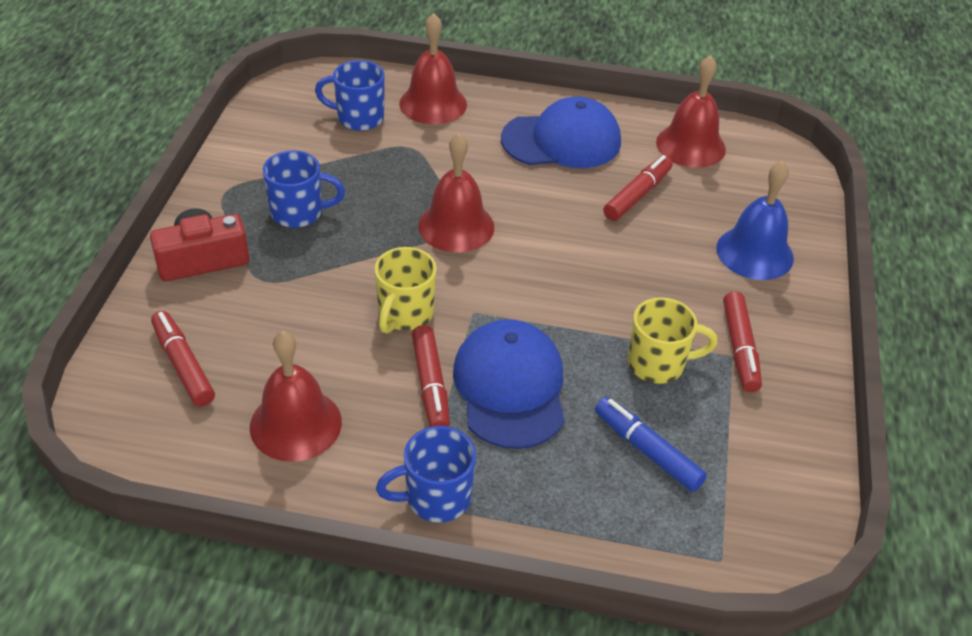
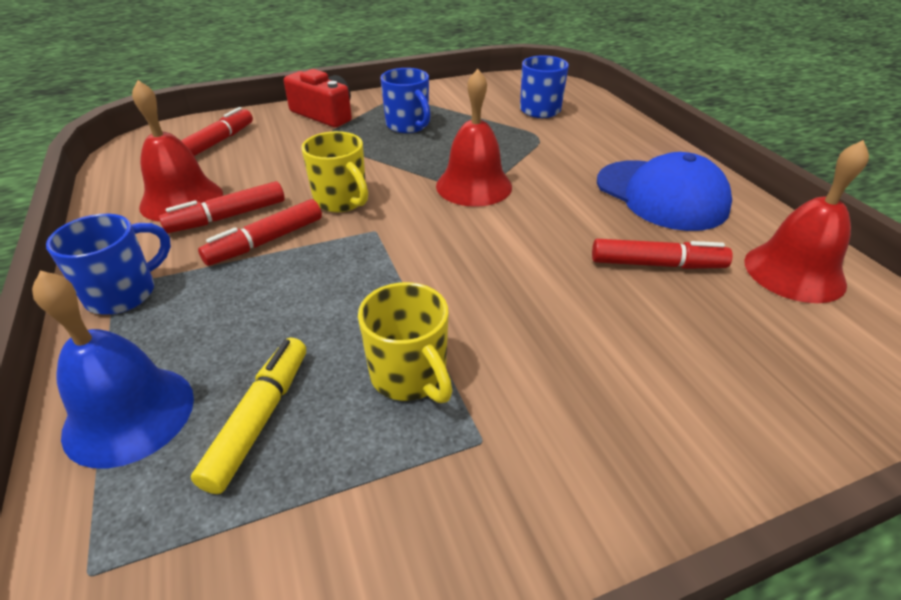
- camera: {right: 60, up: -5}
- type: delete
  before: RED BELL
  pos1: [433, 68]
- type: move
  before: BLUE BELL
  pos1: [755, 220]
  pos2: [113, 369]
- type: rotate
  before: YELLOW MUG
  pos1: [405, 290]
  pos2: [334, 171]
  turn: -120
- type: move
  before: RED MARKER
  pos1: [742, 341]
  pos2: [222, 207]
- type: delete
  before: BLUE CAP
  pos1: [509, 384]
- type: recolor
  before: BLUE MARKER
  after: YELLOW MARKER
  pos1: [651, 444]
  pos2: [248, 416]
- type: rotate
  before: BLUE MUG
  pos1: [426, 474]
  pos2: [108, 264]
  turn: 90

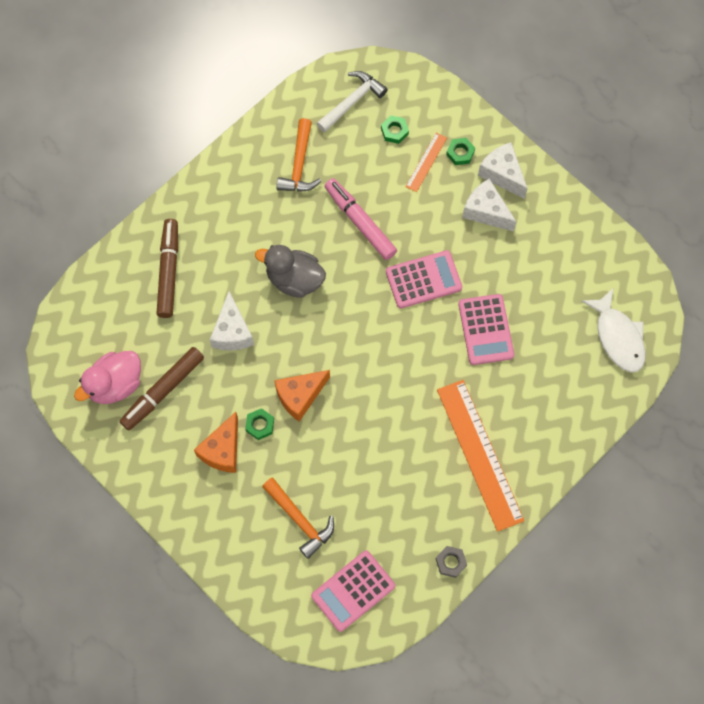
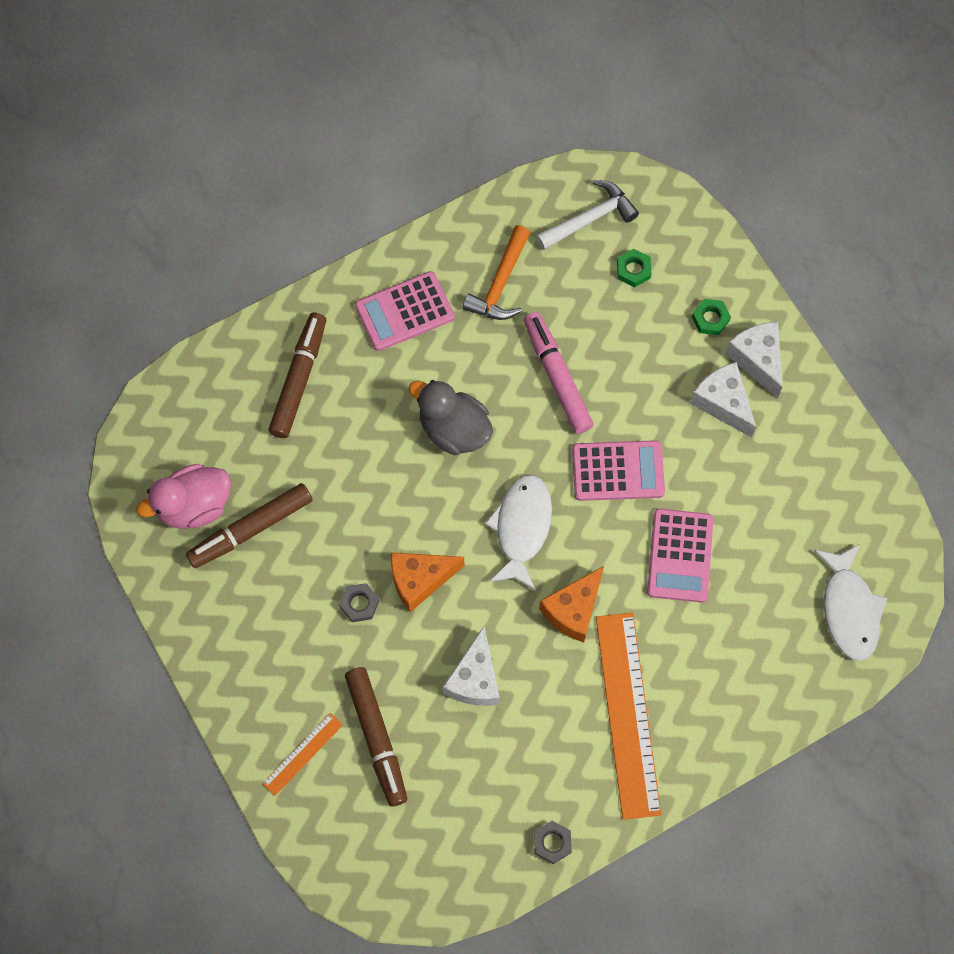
- camera: {right: 15, up: 0}
- type: move
  before: ORANGE RULER
  pos1: [426, 162]
  pos2: [302, 754]
- type: move
  before: WHITE CHEESE
  pos1: [232, 320]
  pos2: [471, 666]
- type: recolor
  before: GREEN NUT
  after: GREY NUT
  pos1: [259, 424]
  pos2: [359, 602]
- type: move
  before: ORANGE CHEESE
  pos1: [216, 442]
  pos2: [571, 604]
- type: replace
  before: ORANGE HAMMER
  after: BROWN MARKER
  pos1: [298, 518]
  pos2: [376, 737]
- type: move
  before: PINK CALCULATOR
  pos1: [353, 591]
  pos2: [405, 311]
- type: insert
  after: WHITE FISH
  pos2: [518, 532]

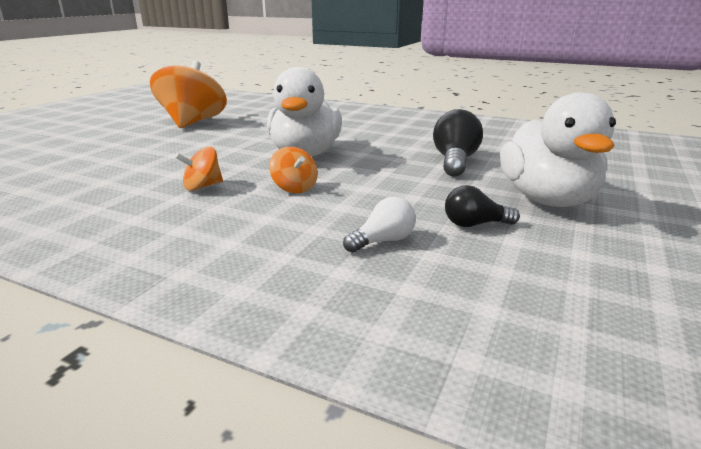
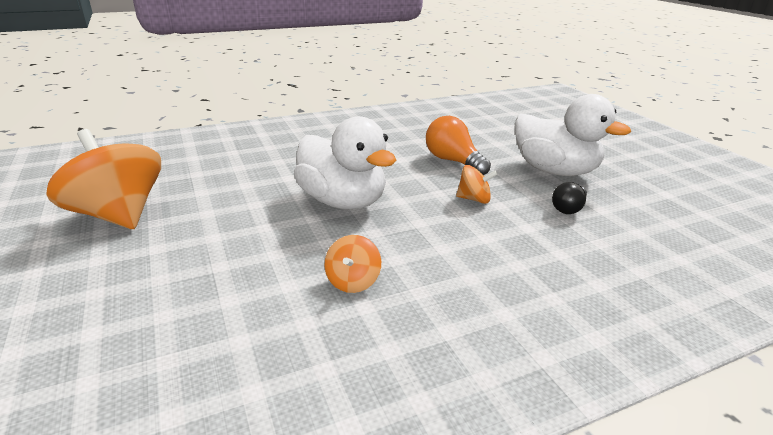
- camera: {right: -50, up: 5}
- type: recolor
  before: BLACK LIGHT BULB
  after: ORANGE LIGHT BULB
  pos1: [458, 143]
  pos2: [458, 145]
- type: move
  before: ORANGE SPINNING TOP
  pos1: [293, 170]
  pos2: [477, 184]
- type: delete
  before: WHITE LIGHT BULB
  pos1: [379, 225]

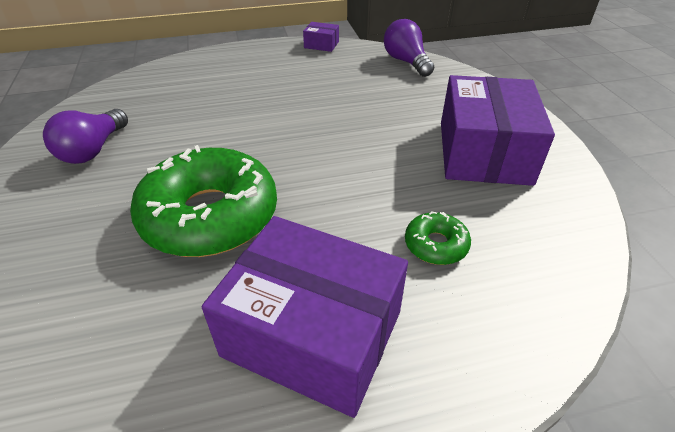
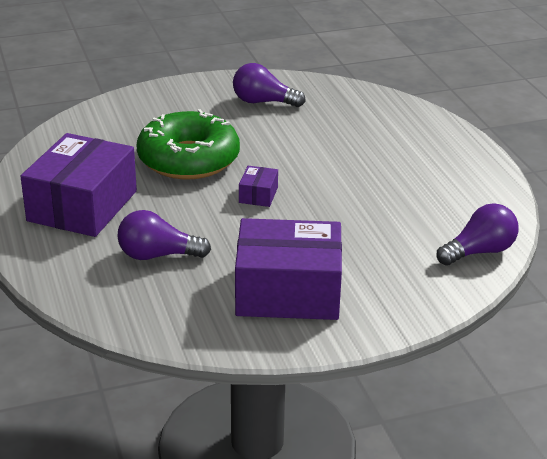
- camera: {right: 85, up: -10}
- type: move
  before: PURPLE BOX
  pos1: [321, 37]
  pos2: [258, 186]
- type: replace
  before: GREEN DONUT
  after: PURPLE LIGHT BULB
  pos1: [438, 238]
  pos2: [164, 235]

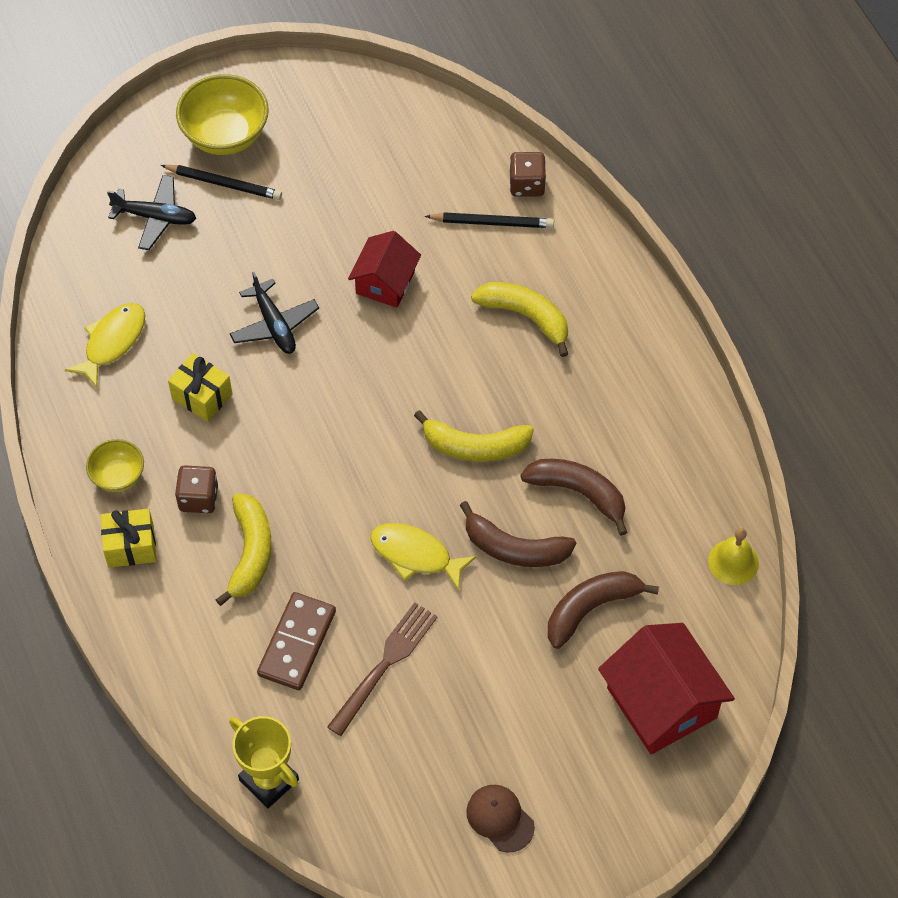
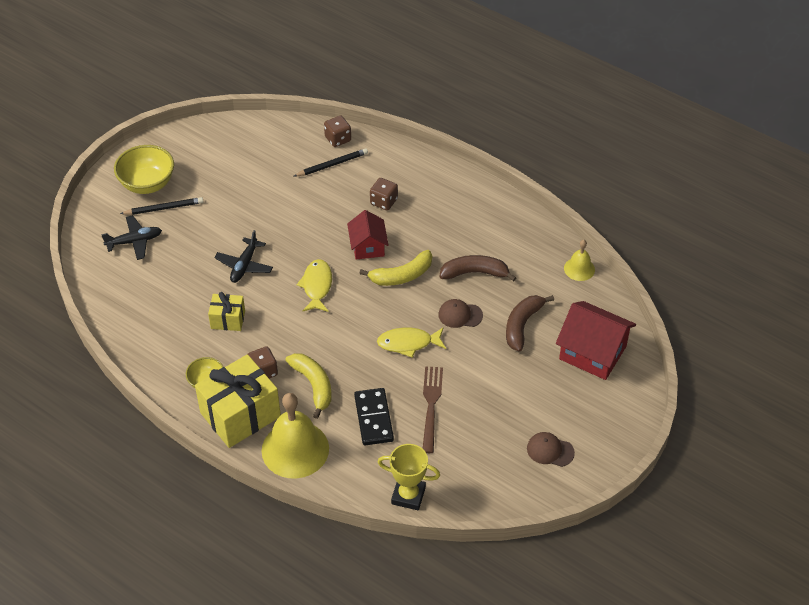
- camera: {right: -30, up: -10}
- type: move
  before: RED HOUSE
  pos1: [384, 269]
  pos2: [367, 235]
- type: rotate
  before: BLACK PLANE
  pos1: [274, 313]
  pos2: [243, 256]
  turn: 75
- type: replace
  before: YELLOW BANANA
  after: BROWN DICE
  pos1: [519, 319]
  pos2: [384, 194]
- type: move
  before: YELLOW FISH
  pos1: [105, 345]
  pos2: [314, 285]
- type: replace
  before: BROWN BANANA
  after: BROWN CAP
  pos1: [517, 534]
  pos2: [460, 313]
- type: resize
  before: YELLOW GIFT
  pos1: [128, 538]
  pos2: [238, 401]
  scale: 1.93
- type: recolor
  before: BROWN DOMINO
  after: BLACK DOMINO
  pos1: [296, 641]
  pos2: [374, 416]
- type: insert
  after: YELLOW BELL
  pos2: [295, 436]

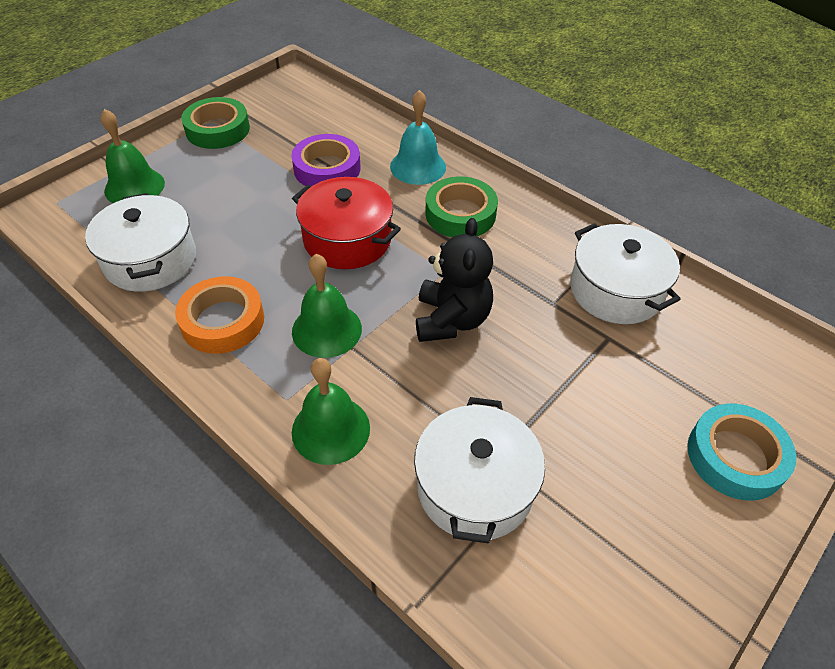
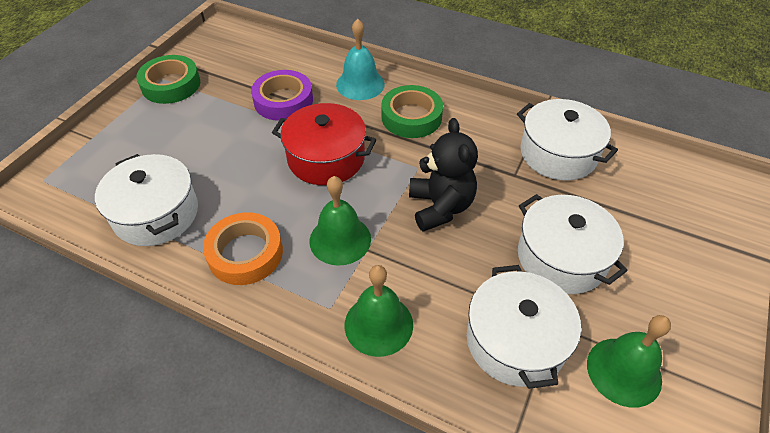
- camera: {right: -15, up: 0}
- type: move
  before: GREEN BELL
  pos1: [133, 156]
  pos2: [629, 361]
- type: delete
  before: TURQUOISE TAPE
  pos1: [742, 452]
- type: insert
  after: WHITE POT
  pos2: [573, 244]

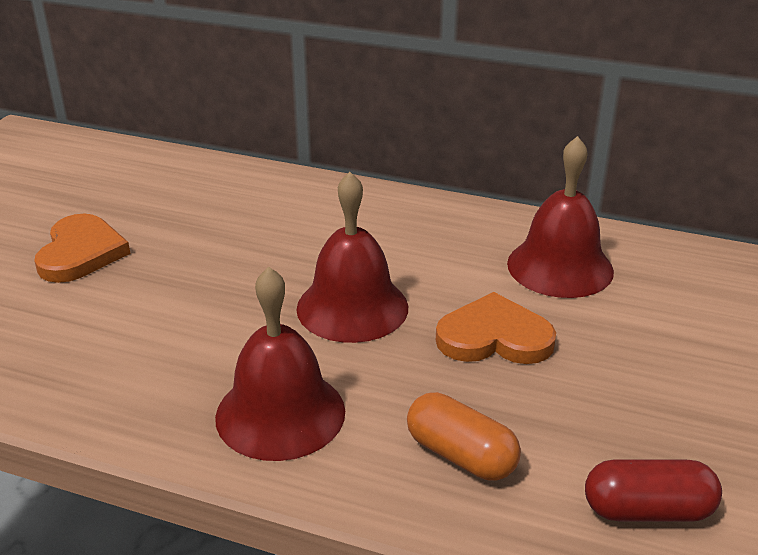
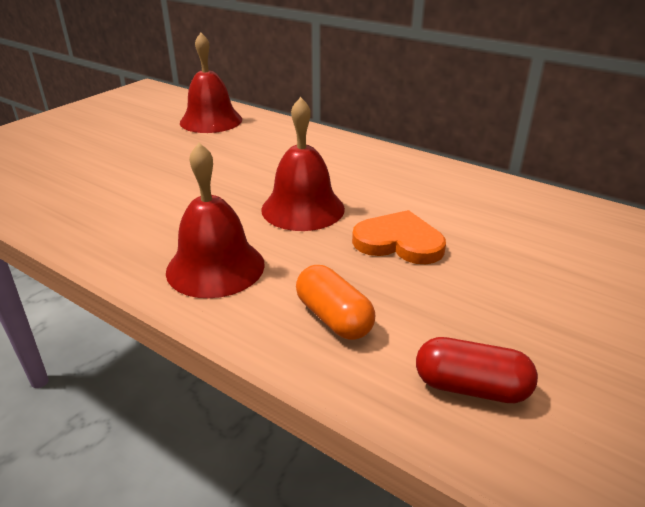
- camera: {right: 15, up: 0}
- type: move
  before: RED BELL
  pos1: [560, 217]
  pos2: [211, 82]
- type: delete
  before: ORANGE HEART
  pos1: [82, 248]

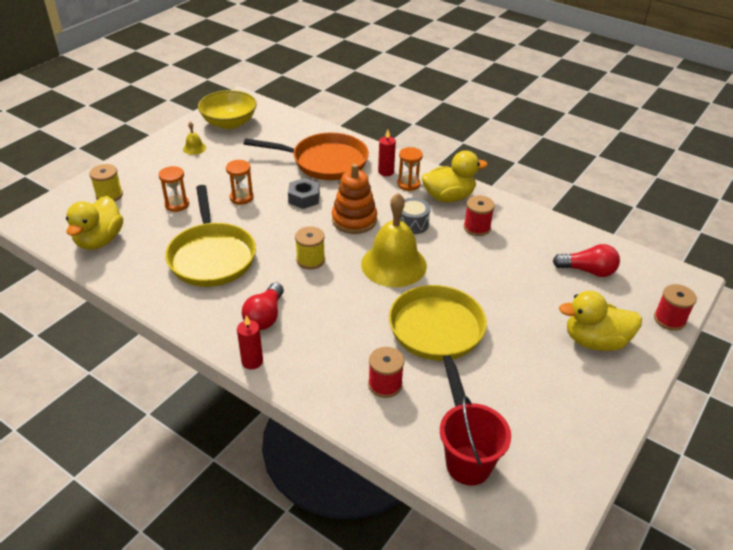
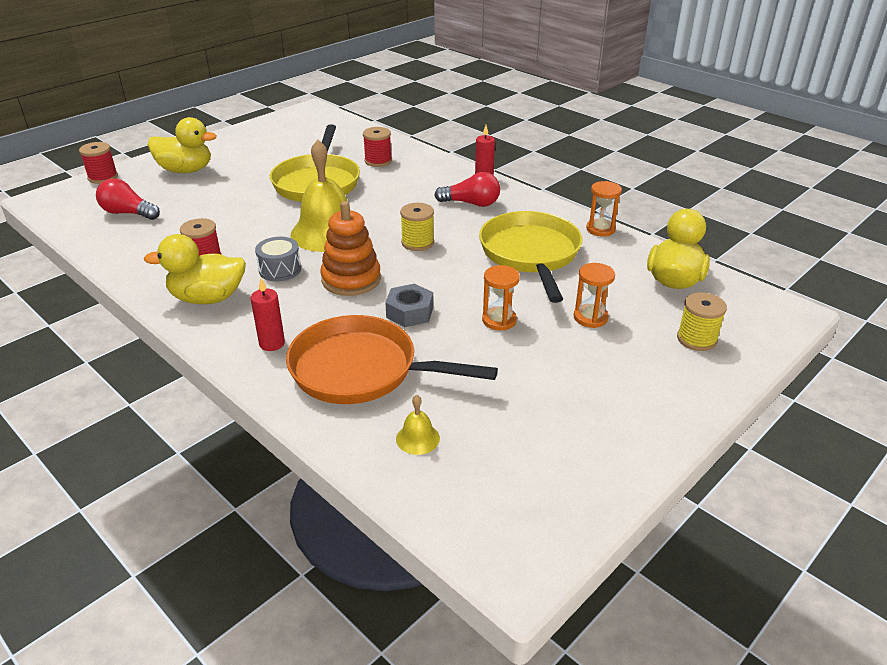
- camera: {right: -170, up: -5}
- type: delete
  before: YELLOW BOWL
  pos1: [227, 109]
- type: move
  before: YELLOW BELL
  pos1: [194, 138]
  pos2: [418, 425]
- type: move
  before: ORANGE HOURGLASS
  pos1: [410, 169]
  pos2: [604, 208]
- type: rotate
  before: RED LIGHT BULB
  pos1: [263, 306]
  pos2: [467, 189]
  turn: 75
- type: delete
  before: RED BUCKET
  pos1: [475, 441]

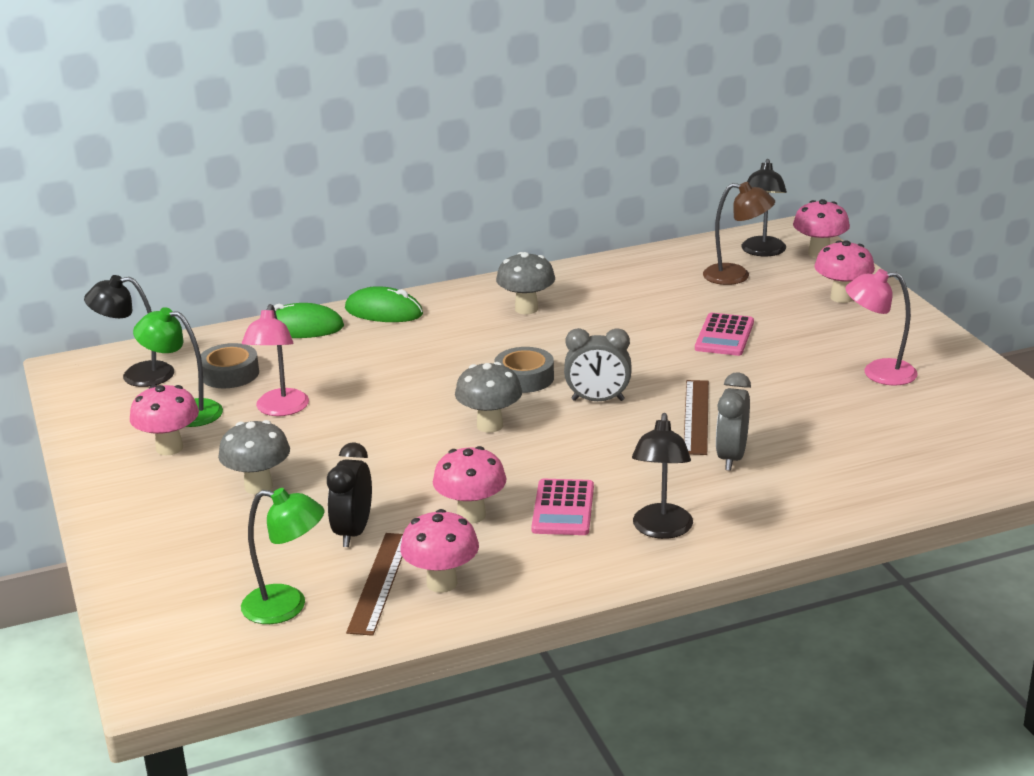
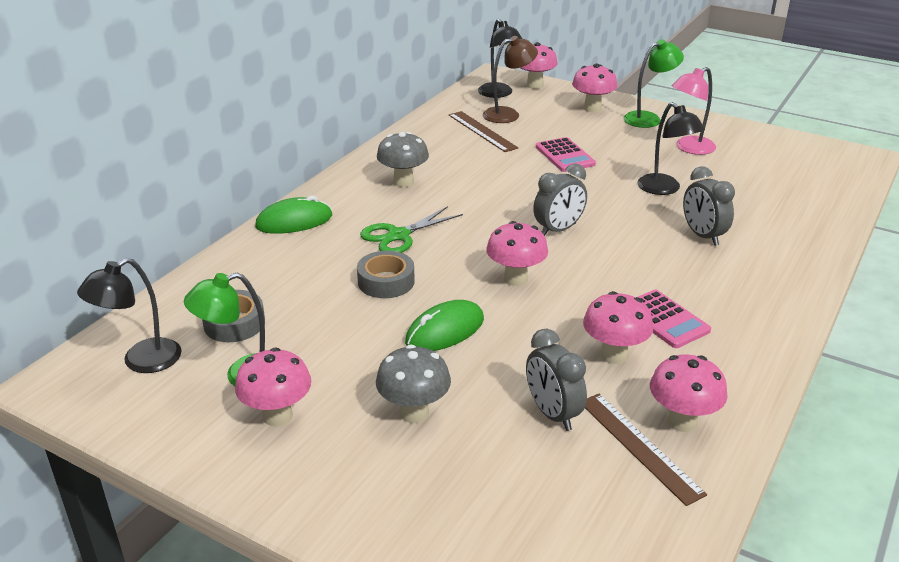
- camera: {right: -40, up: 5}
- type: move
  before: GREEN MOUSE
  pos1: [309, 320]
  pos2: [444, 325]
- type: delete
  before: PINK LAMP
  pos1: [275, 360]
- type: move
  before: GREY TAPE
  pos1: [524, 370]
  pos2: [386, 274]
- type: recolor
  before: GREY MUSHROOM
  after: PINK MUSHROOM
  pos1: [488, 397]
  pos2: [517, 253]
- type: move
  before: BROWN RULER
  pos1: [696, 417]
  pos2: [483, 131]
- type: move
  before: BLACK LAMP
  pos1: [662, 476]
  pos2: [671, 148]
- type: recolor
  before: BLACK CLOCK
  after: GREY CLOCK
  pos1: [349, 494]
  pos2: [556, 380]
- type: move
  before: GREEN LAMP
  pos1: [283, 556]
  pos2: [653, 83]
- type: insert
  after: GREEN SCISSORS
  pos2: [411, 229]

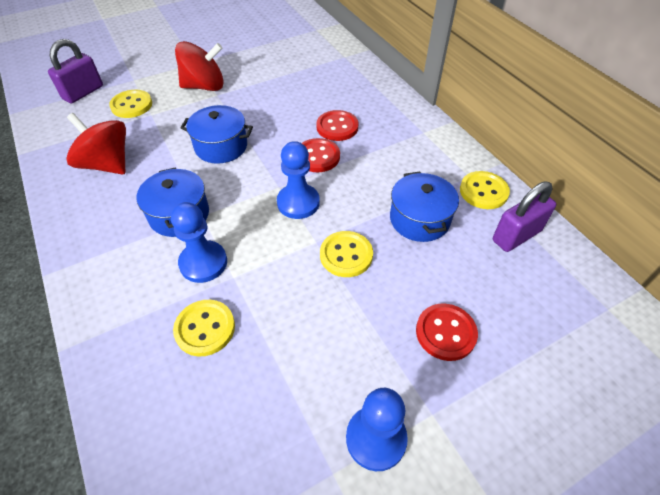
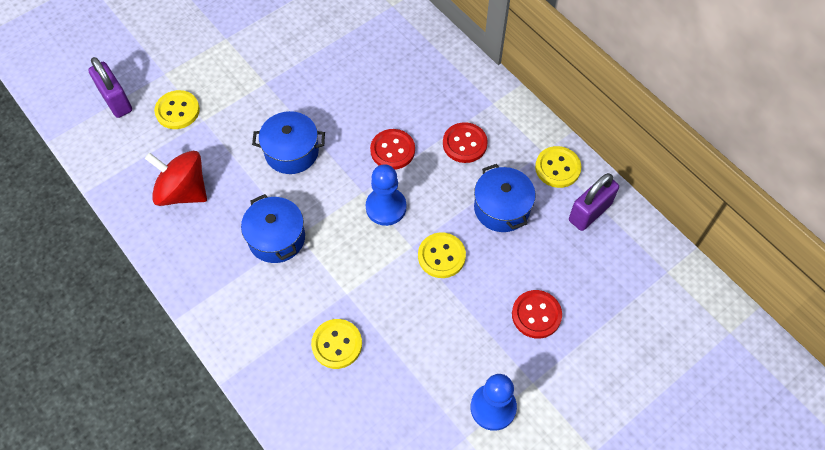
- camera: {right: -10, up: 10}
- type: rotate
  before: PURPLE PADLOCK
  pos1: [75, 71]
  pos2: [110, 87]
  turn: -60
- type: delete
  before: RED SPINNING TOP
  pos1: [199, 66]
- type: move
  before: RED BUTTON
  pos1: [337, 125]
  pos2: [465, 142]
- type: delete
  before: BLUE PAWN
  pos1: [199, 242]

